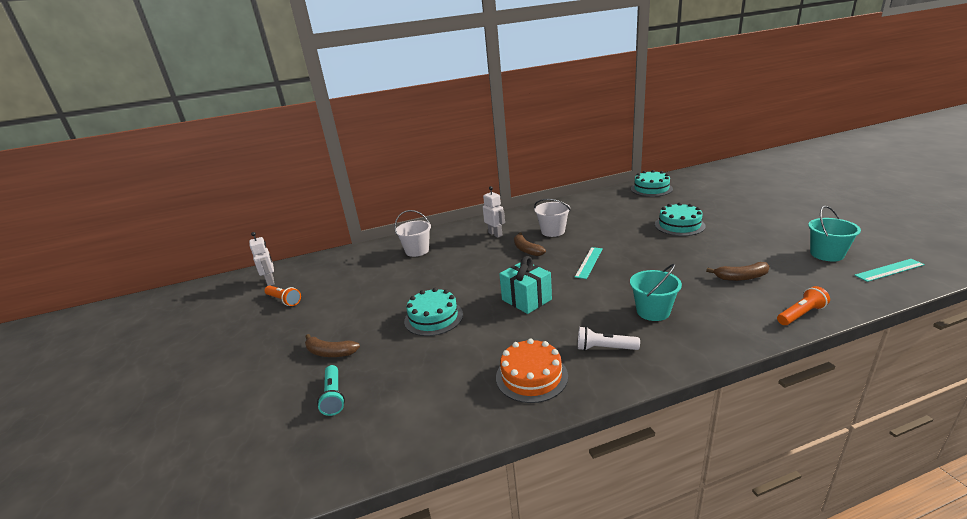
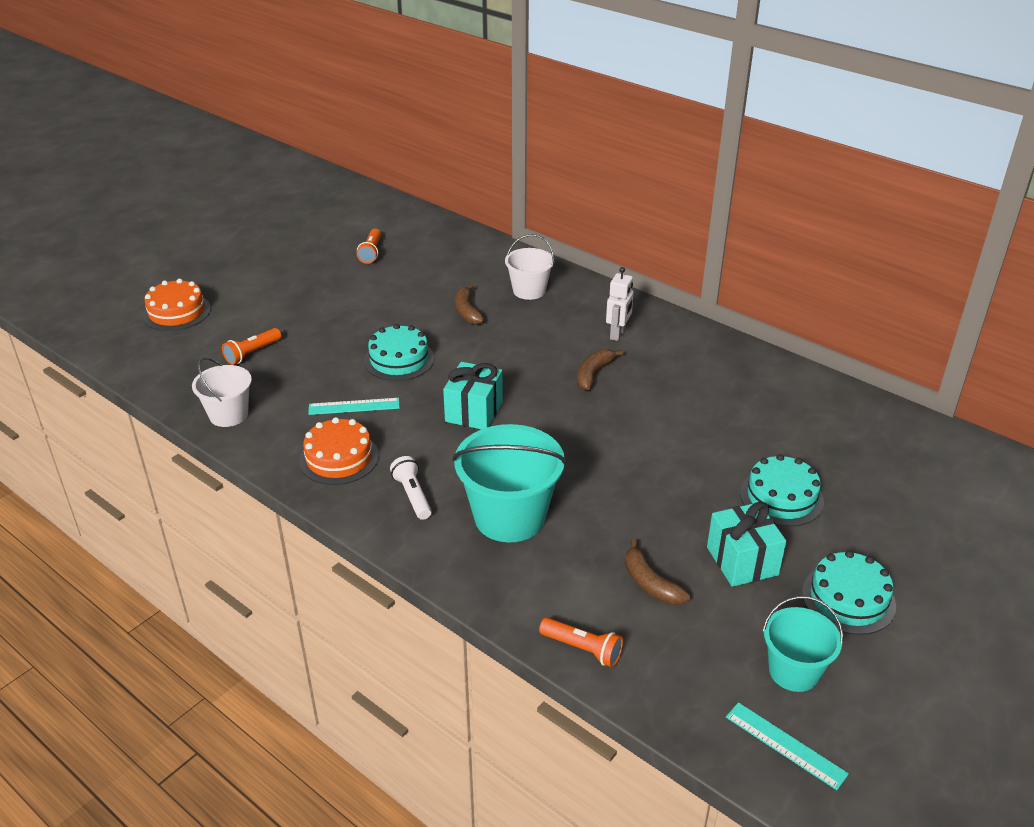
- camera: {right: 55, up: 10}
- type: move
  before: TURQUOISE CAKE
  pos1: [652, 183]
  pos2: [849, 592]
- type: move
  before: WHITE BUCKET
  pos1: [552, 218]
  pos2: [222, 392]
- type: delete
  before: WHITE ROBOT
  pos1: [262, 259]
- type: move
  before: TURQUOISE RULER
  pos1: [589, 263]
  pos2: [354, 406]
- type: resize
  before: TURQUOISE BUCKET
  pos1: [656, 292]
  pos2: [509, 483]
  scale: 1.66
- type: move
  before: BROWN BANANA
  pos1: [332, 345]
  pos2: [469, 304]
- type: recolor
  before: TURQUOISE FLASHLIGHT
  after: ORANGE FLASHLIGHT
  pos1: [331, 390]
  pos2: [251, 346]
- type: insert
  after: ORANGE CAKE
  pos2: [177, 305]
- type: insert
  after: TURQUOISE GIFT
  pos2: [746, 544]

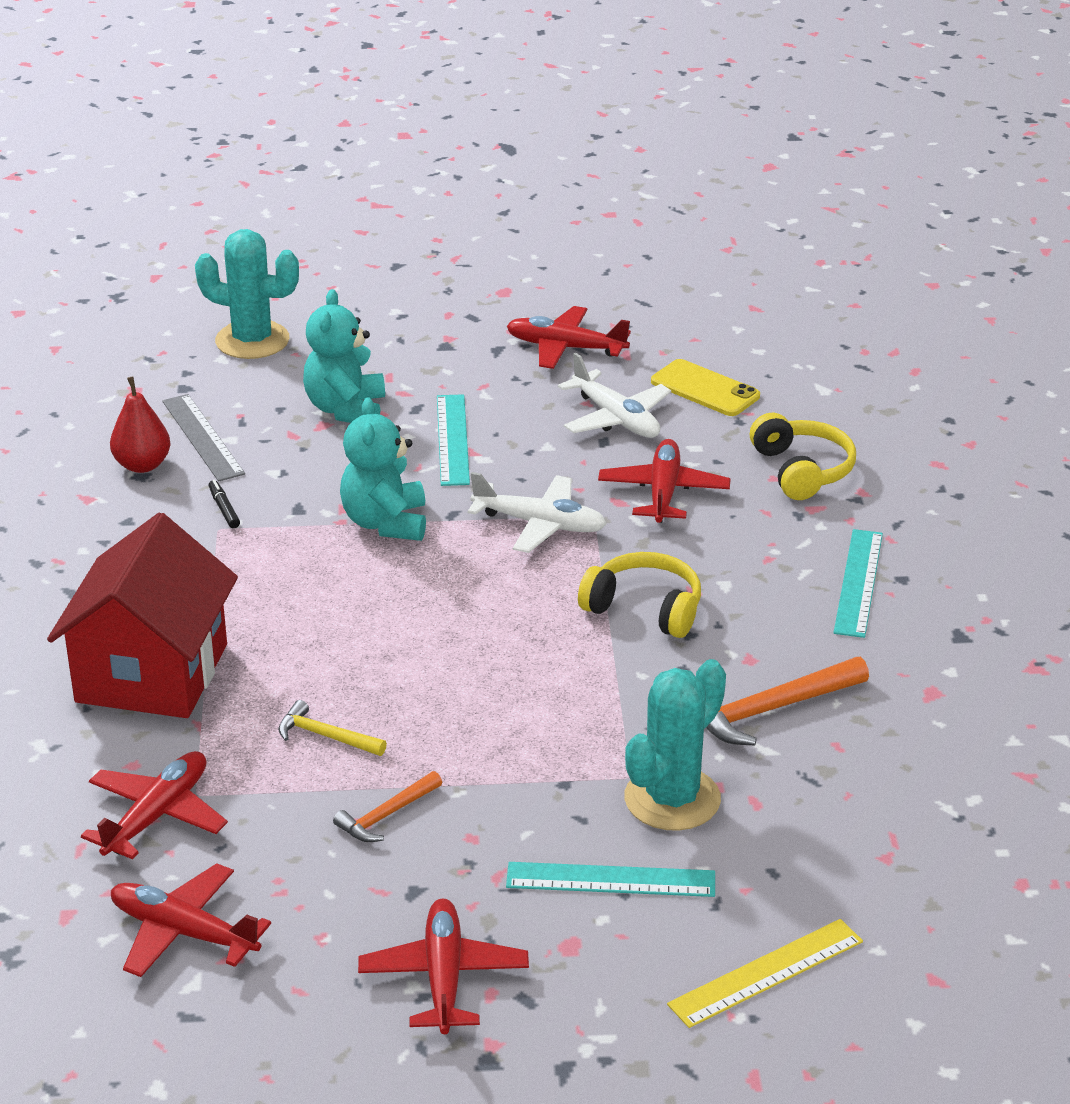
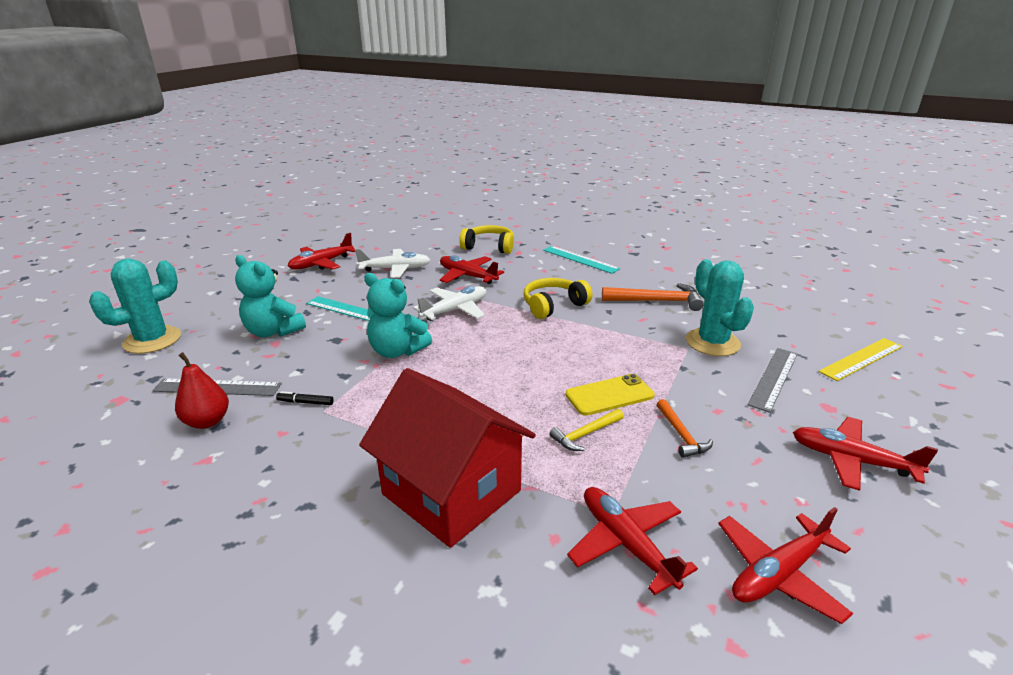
- camera: {right: -60, up: -5}
- type: move
  before: YELLOW PHONE
  pos1: [705, 387]
  pos2: [610, 395]
- type: rotate
  before: ORANGE HAMMER
  pos1: [787, 701]
  pos2: [653, 297]
  turn: -90
- type: recolor
  before: TURQUOISE RULER
  after: GREY RULER
  pos1: [610, 879]
  pos2: [772, 380]
- type: rotate
  before: YELLOW RULER
  pos1: [765, 973]
  pos2: [860, 359]
  turn: 60

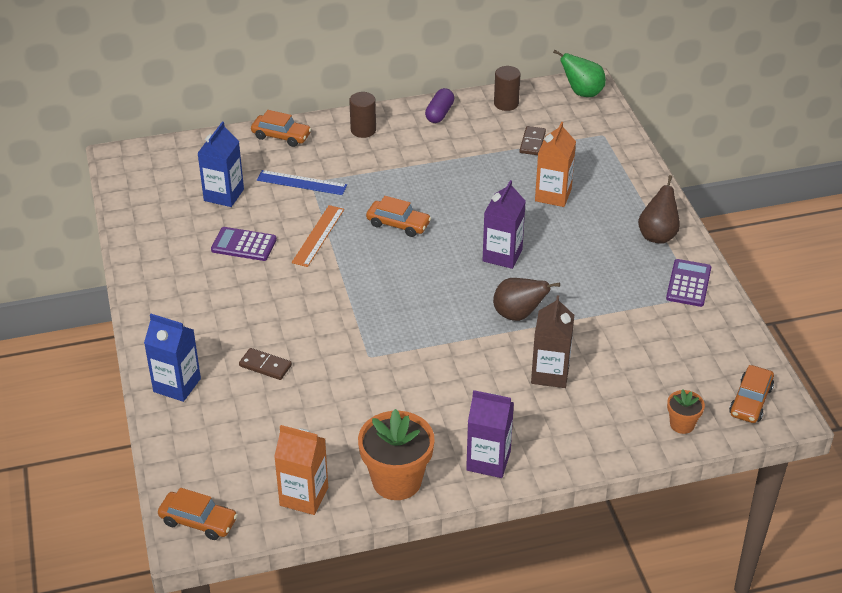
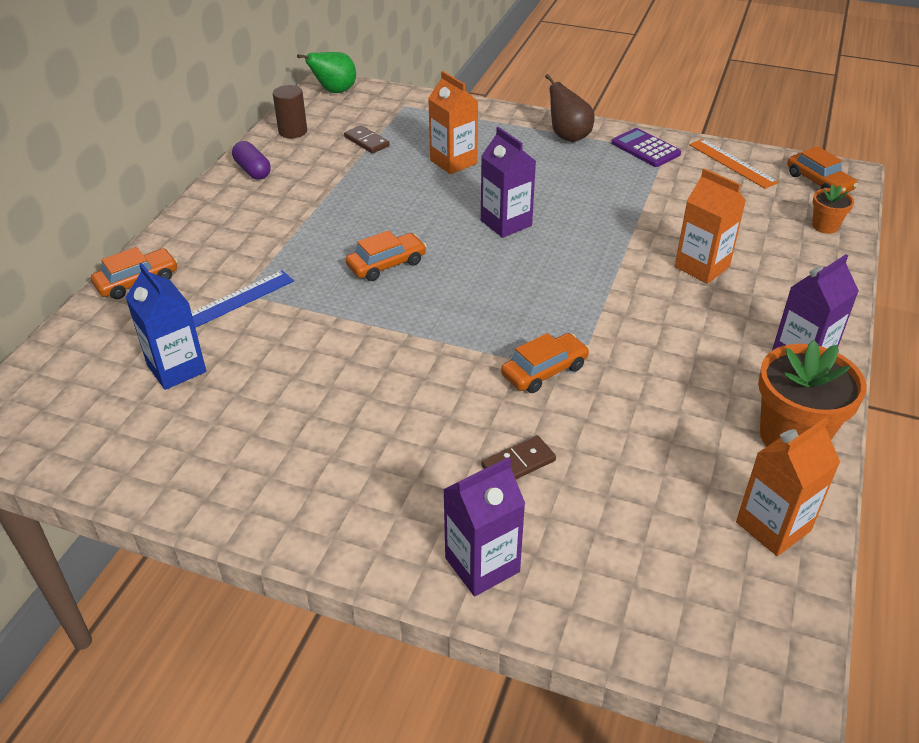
- camera: {right: -55, up: 0}
- type: delete
  before: BROWN CYLINDER
  pos1: [362, 115]
- type: move
  before: ORANGE RULER
  pos1: [318, 236]
  pos2: [733, 164]
- type: delete
  before: PURPLE CALCULATOR
  pos1: [244, 244]
- type: delete
  before: BROWN PEAR
  pos1: [526, 299]
- type: recolor
  before: BROWN CARTON
  after: ORANGE CARTON
  pos1: [552, 341]
  pos2: [710, 226]
- type: recolor
  before: BLUE CARTON
  after: PURPLE CARTON
  pos1: [172, 358]
  pos2: [484, 526]
- type: move
  before: ORANGE CAR
  pos1: [198, 514]
  pos2: [545, 363]

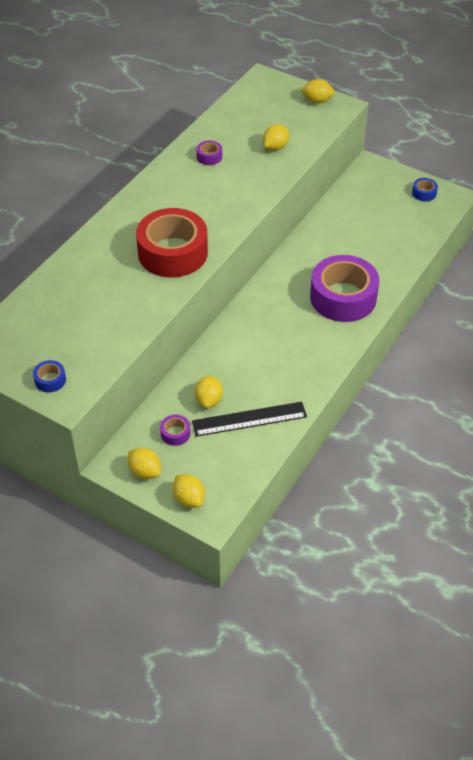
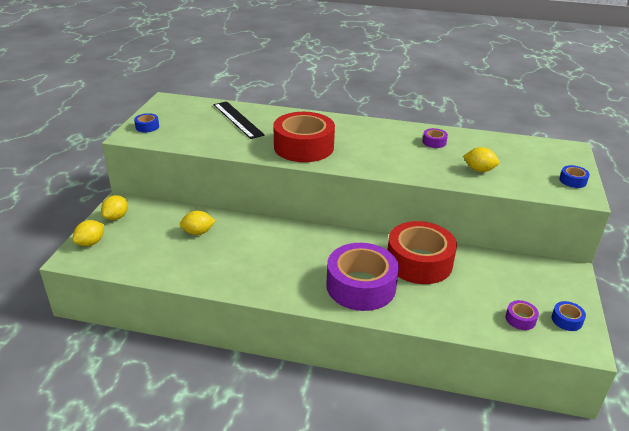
- camera: {right: 70, up: -15}
- type: replace
  before: YELLOW LEMON
  after: BLUE TAPE
  pos1: [318, 91]
  pos2: [574, 176]
- type: move
  before: BLACK RULER
  pos1: [249, 419]
  pos2: [239, 120]
- type: move
  before: PURPLE TAPE
  pos1: [175, 430]
  pos2: [522, 315]
- type: insert
  after: RED TAPE
  pos2: [422, 252]

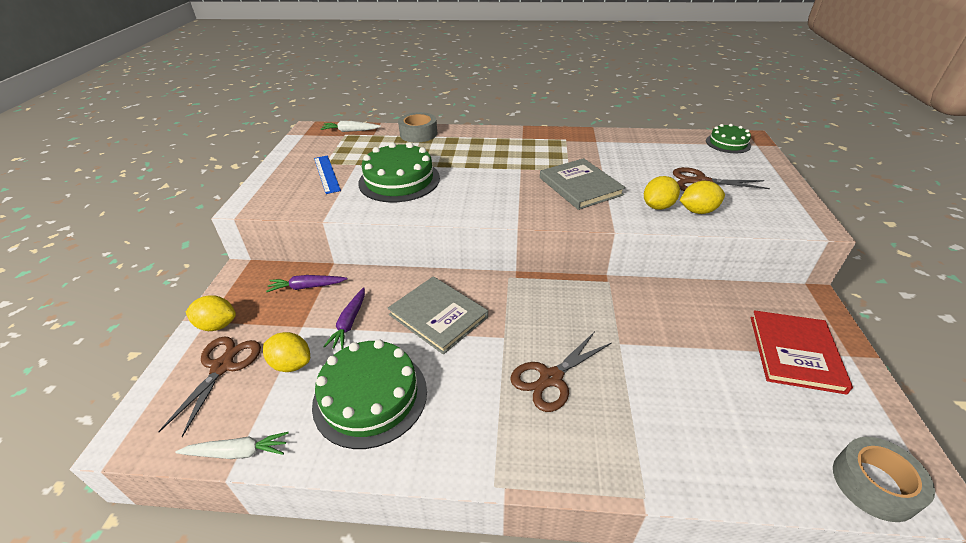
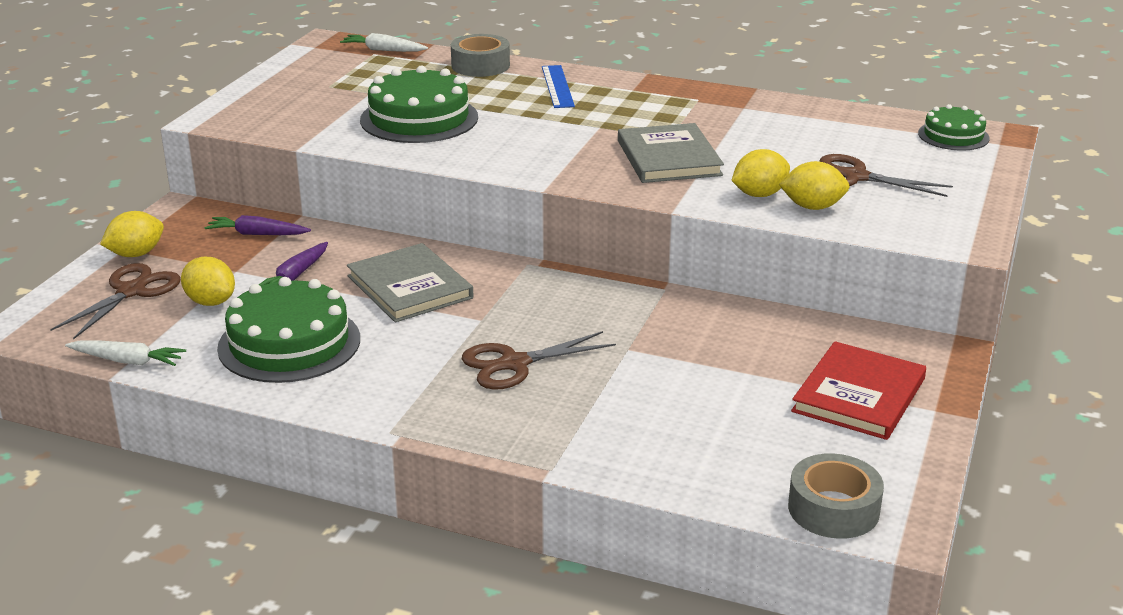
- camera: {right: 15, up: -10}
- type: move
  before: BLUE RULER
  pos1: [327, 175]
  pos2: [558, 86]
- type: rotate
  before: YELLOW LEMON
  pos1: [211, 313]
  pos2: [132, 234]
  turn: -60

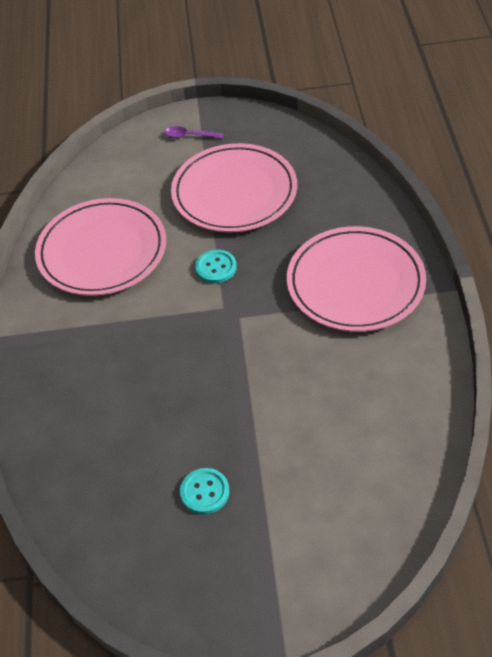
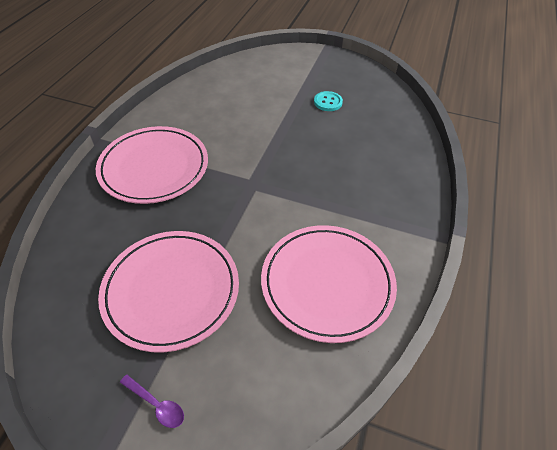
- camera: {right: -160, up: 0}
- type: delete
  before: TURQUOISE BUTTON
  pos1: [216, 267]

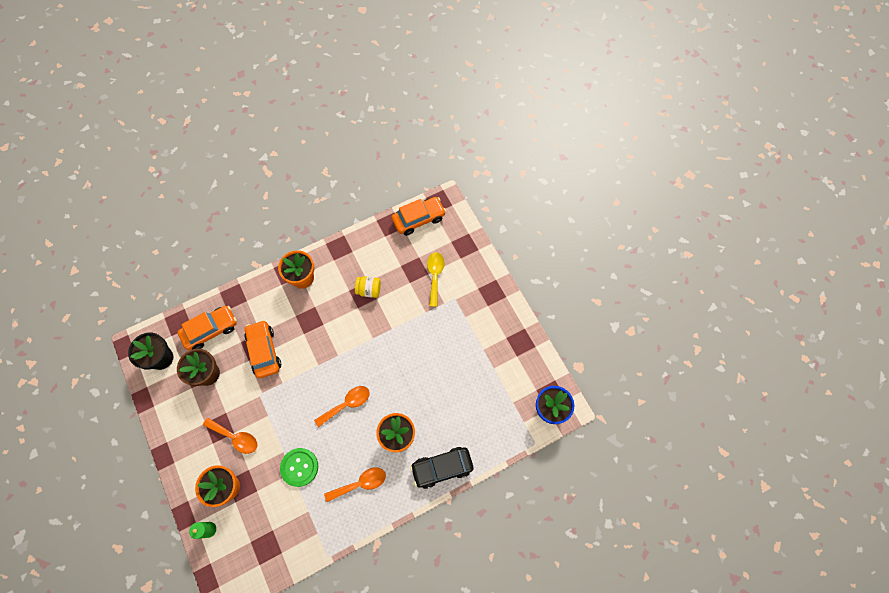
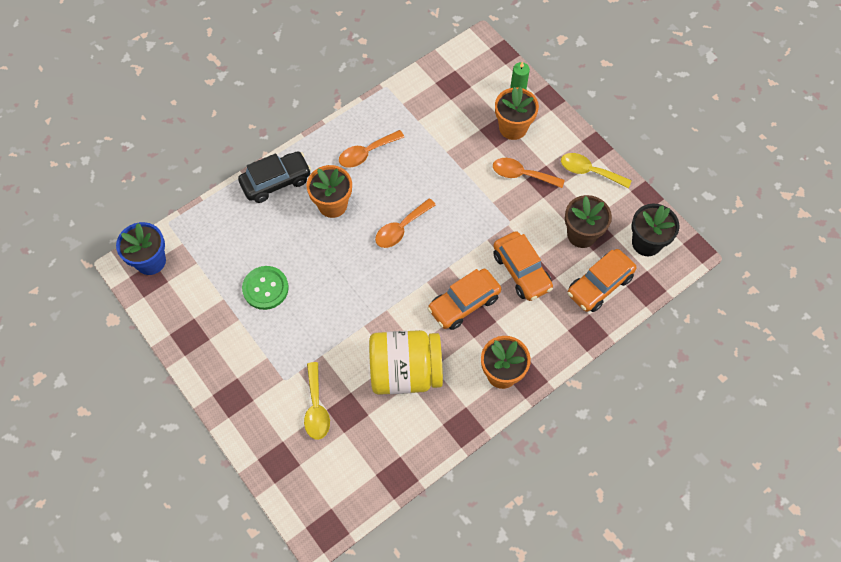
- camera: {right: 170, up: -5}
- type: move
  before: ORANGE CAR
  pos1: [419, 216]
  pos2: [464, 299]
- type: resize
  before: YELLOW JAR
  pos1: [368, 287]
  pos2: [406, 362]
  scale: 2.15
- type: move
  before: GREEN BUTTON
  pos1: [299, 467]
  pos2: [265, 288]
- type: insert
  after: YELLOW SPOON
  pos2: [596, 171]

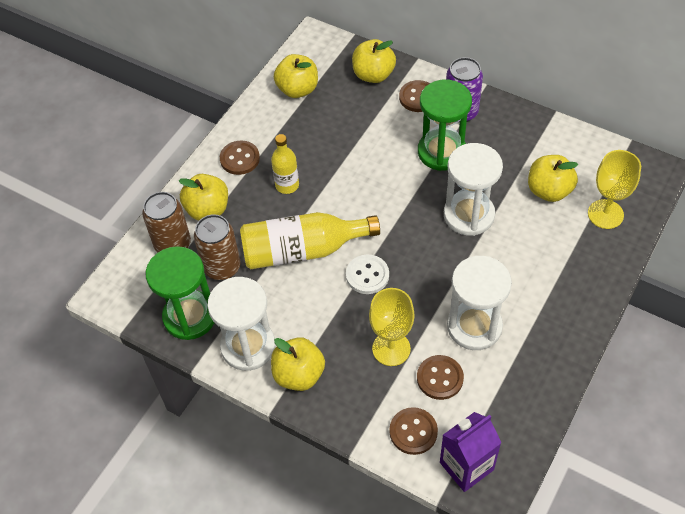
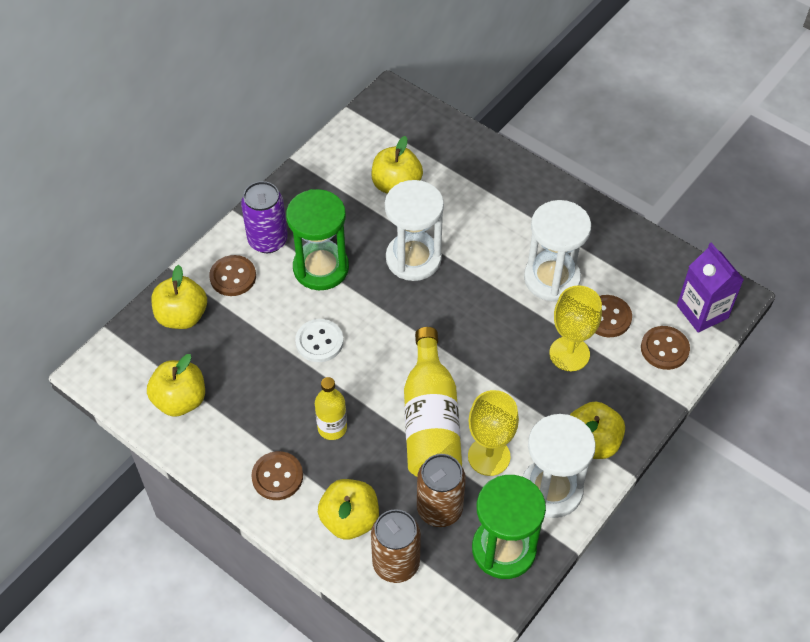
- camera: {right: -85, up: 0}
- type: move
  before: YELLOW GOBLET
  pos1: [614, 189]
  pos2: [493, 433]
- type: move
  before: WHITE BUTTON
  pos1: [367, 274]
  pos2: [319, 340]

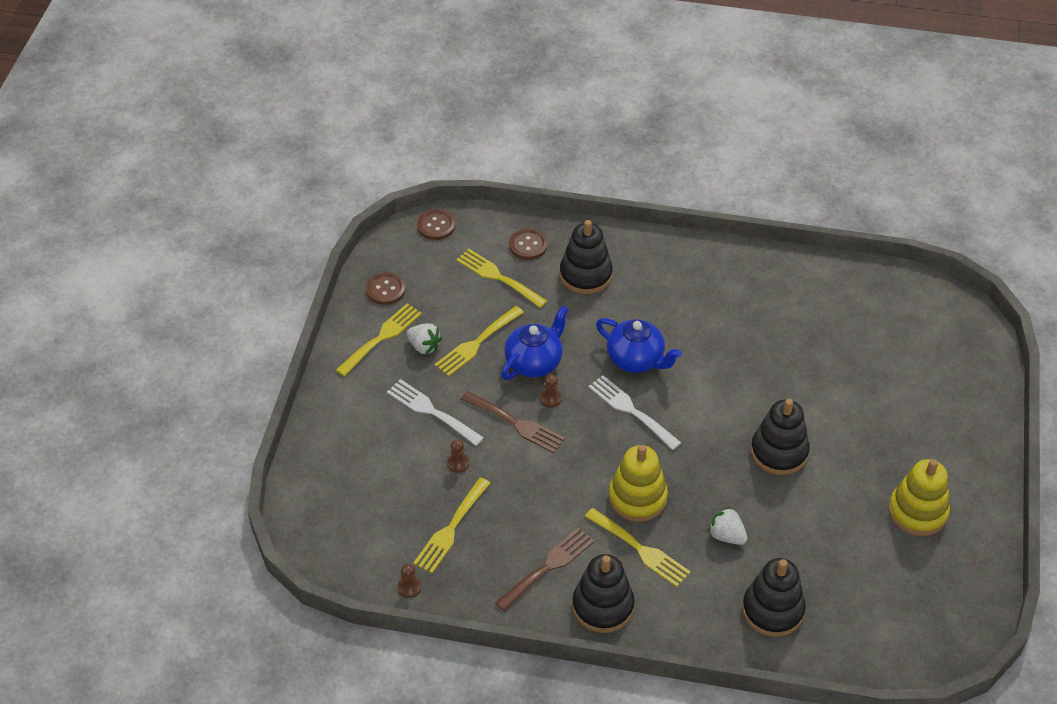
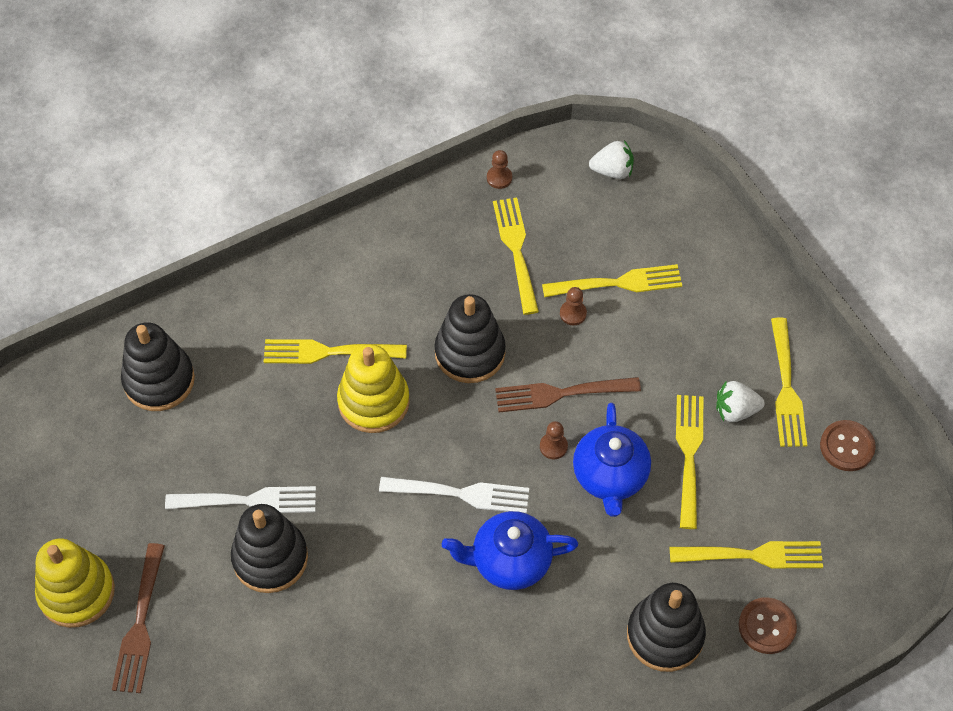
- camera: {right: 140, up: 10}
- type: delete
  before: BROWN BUTTON
  pos1: [436, 224]
- type: move
  before: WHITE FORK
  pos1: [435, 412]
  pos2: [240, 499]
- type: move
  before: WHITE STRAWBERRY
  pos1: [727, 526]
  pos2: [611, 159]
- type: move
  before: BROWN FORK
  pos1: [544, 569]
  pos2: [138, 618]
- type: move
  before: BLACK STACKING TOY
  pos1: [603, 593]
  pos2: [470, 338]
- type: insert
  after: YELLOW FORK
  pos2: [612, 280]

